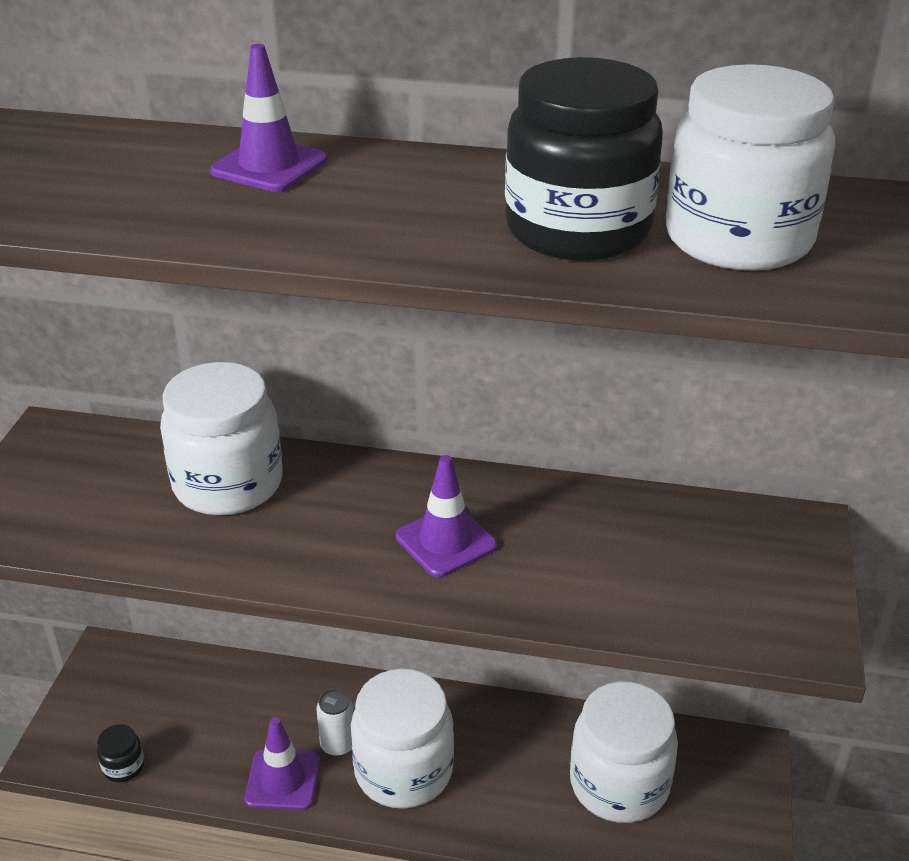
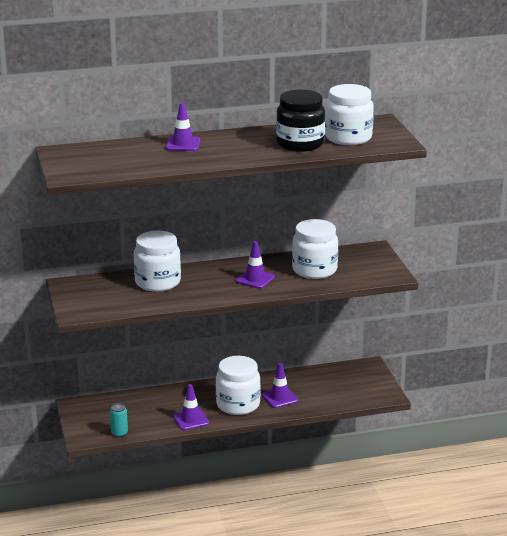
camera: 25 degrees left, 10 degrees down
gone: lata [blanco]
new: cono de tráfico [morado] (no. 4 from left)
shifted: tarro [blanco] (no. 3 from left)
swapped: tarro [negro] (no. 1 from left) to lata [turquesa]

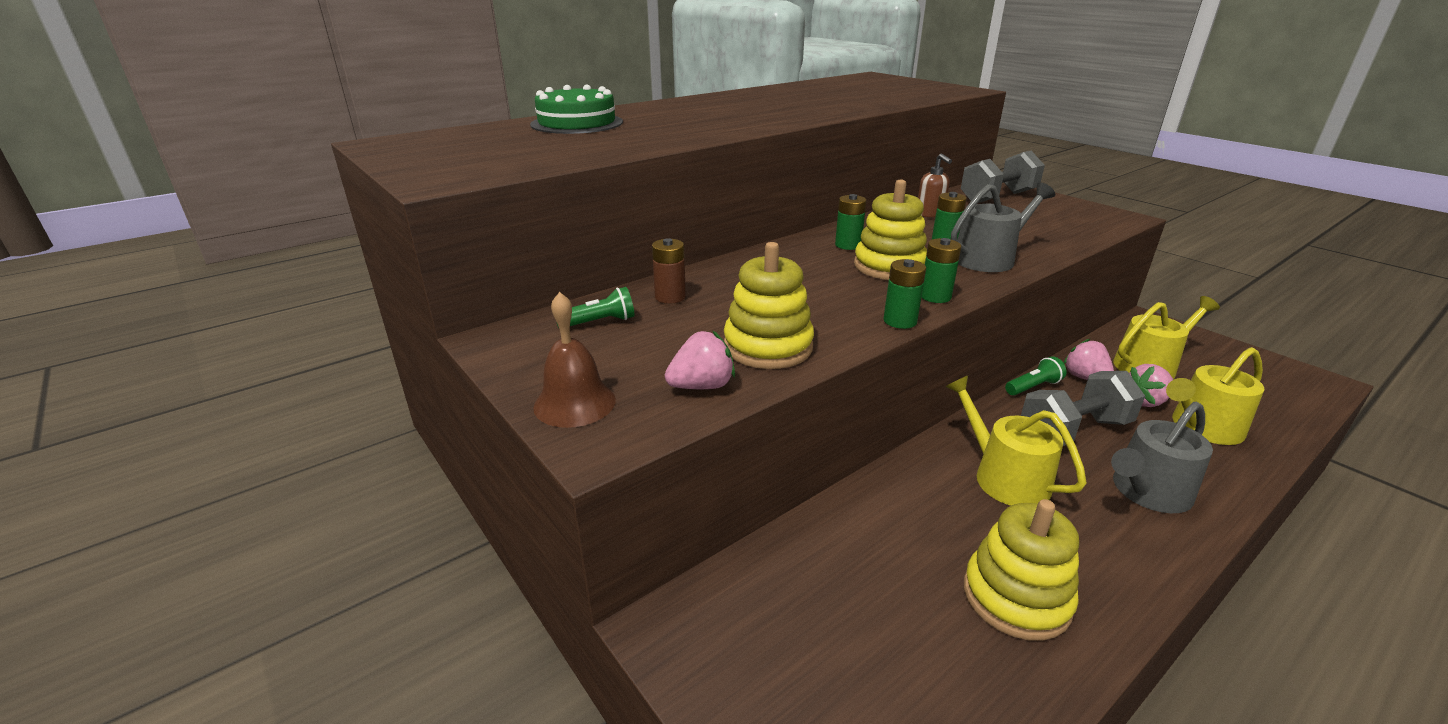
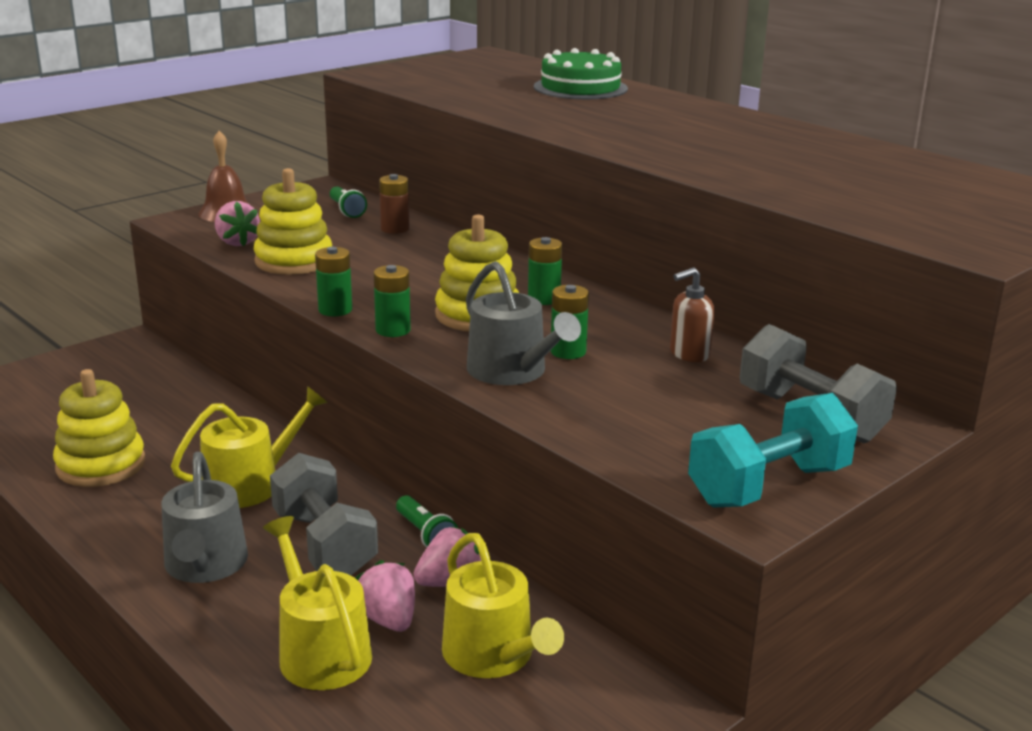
camera: 85 degrees right, 5 degrees down
new: mancuerna [turquesa]
rotated: regadera [gris] (no. 2 from left in the first image) 150 degrees counterclockwise

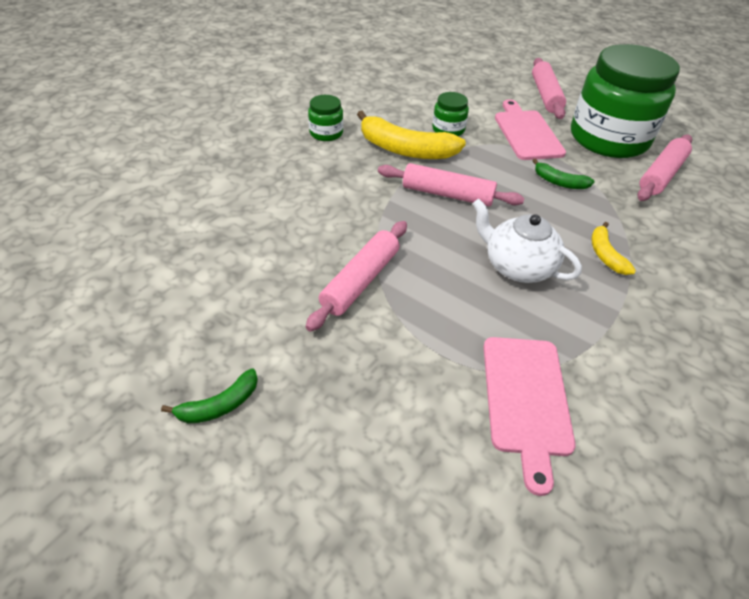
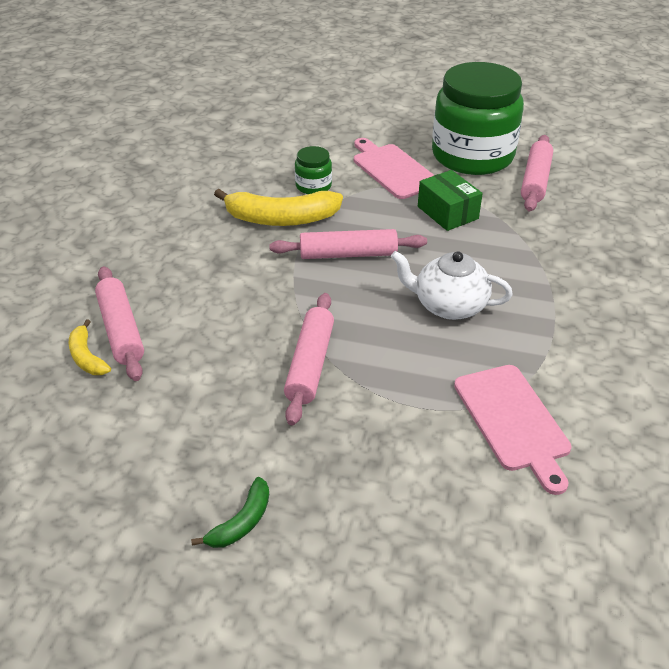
camera: 20 degrees left, 5 degrees down
gone: tarro [verde] (no. 1 from left)
shifted: rodillo [rosa] (no. 3 from left in the first image) to rodillo [rosa] (no. 1 from left); plátano [amarillo] (no. 2 from left in the first image) to plátano [amarillo] (no. 1 from left)
swapped: plátano [verde] (no. 2 from left) to caja [verde]

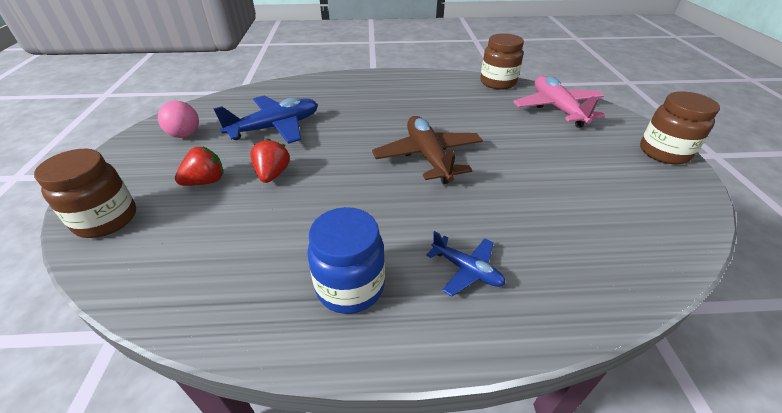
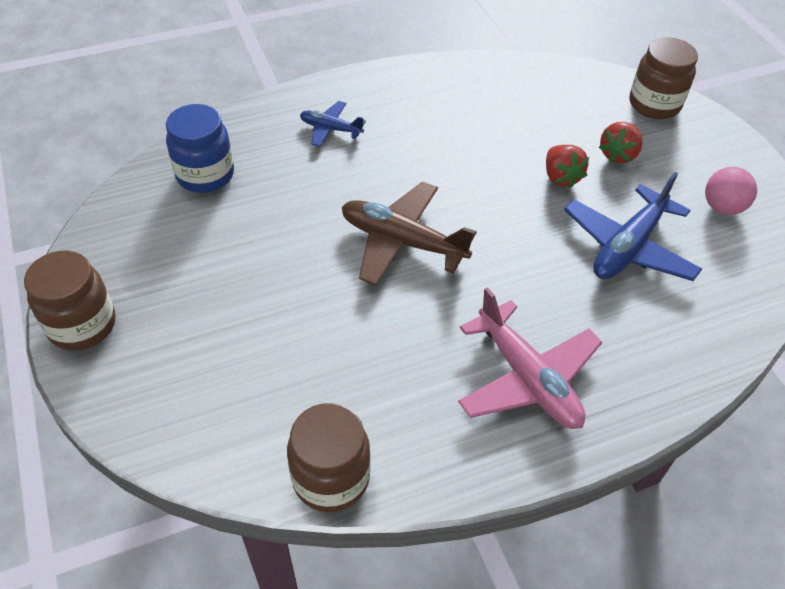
camera: 160 degrees right, 10 degrees up
shifted: avión [rosa]; tarro [azul]
rotated: avión [marrón] 150 degrees clockwise

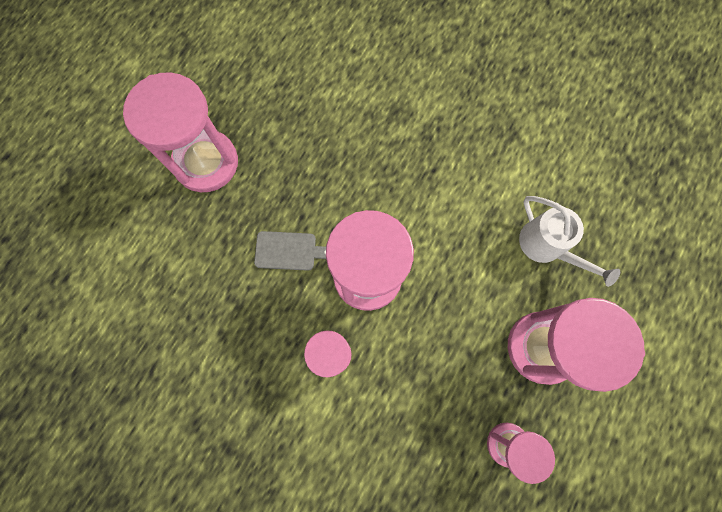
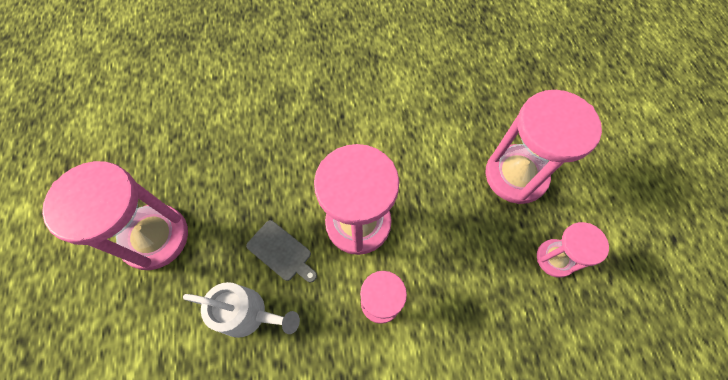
camera: 40 degrees left, 10 degrees down
shifted: regadera [blanco]
rotated: tabla de cortar [gris] 75 degrees clockwise

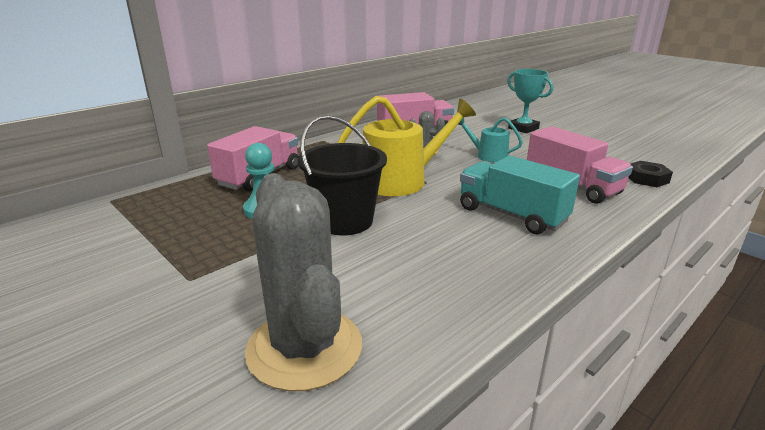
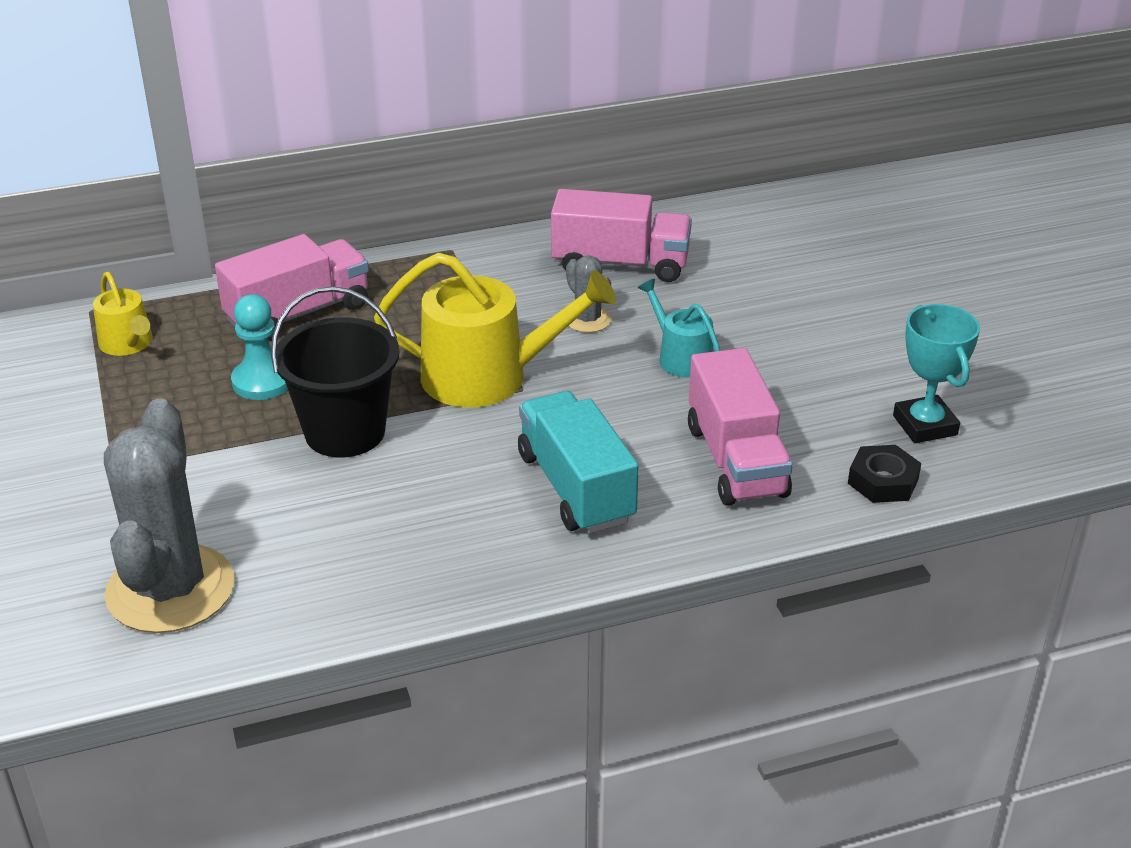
camera: 25 degrees right, 10 degrees up
new: regadera [amarillo] (no. 1 from left)
shifted: trofeo [turquesa]

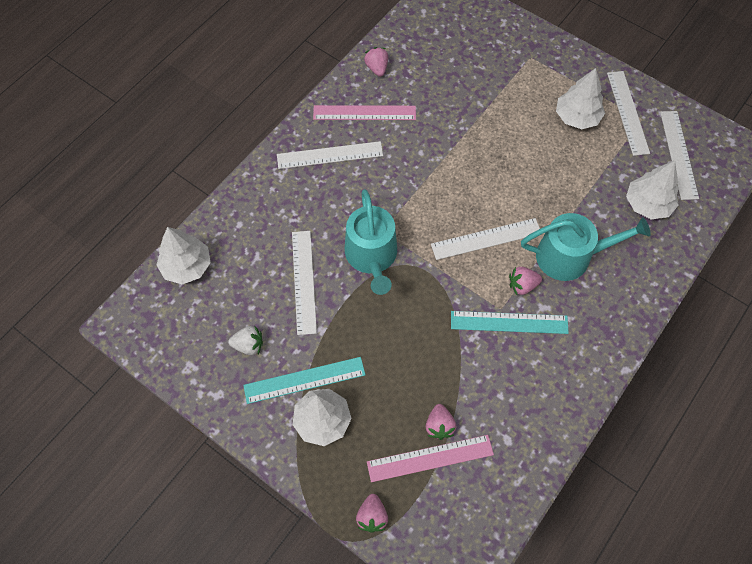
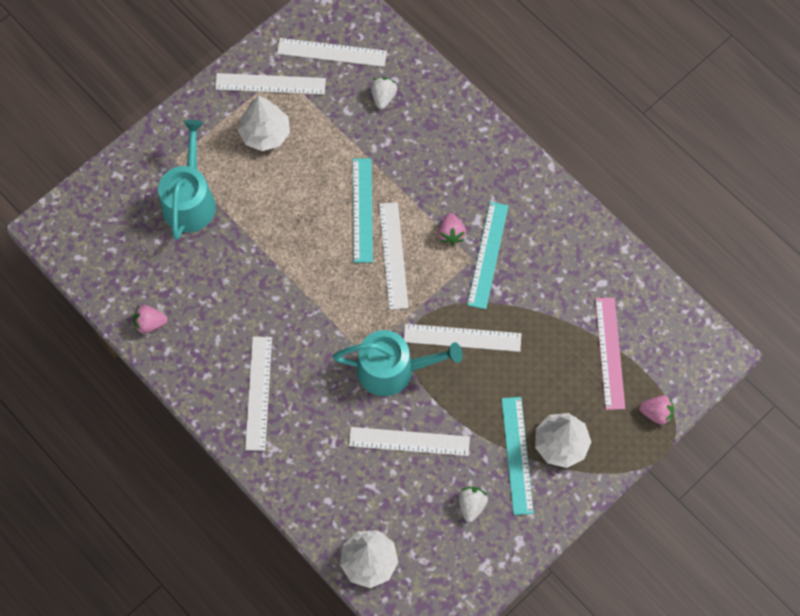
camera: 80 degrees left, 5 degrees up
gone: regla [rosa] (no. 1 from left); fresa [rosa] (no. 3 from left)
new: regla [turquesa] (no. 1 from left); regla [blanco] (no. 6 from left)
shifted: regadera [turquesa] (no. 2 from left in the first image) to regadera [turquesa] (no. 1 from left)
swapped: árbol [blanco] (no. 4 from left) to fresa [blanco] (no. 1 from left)

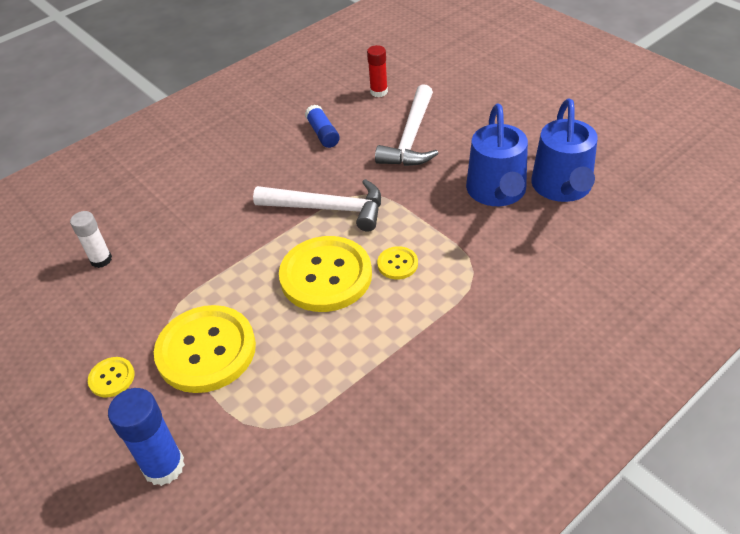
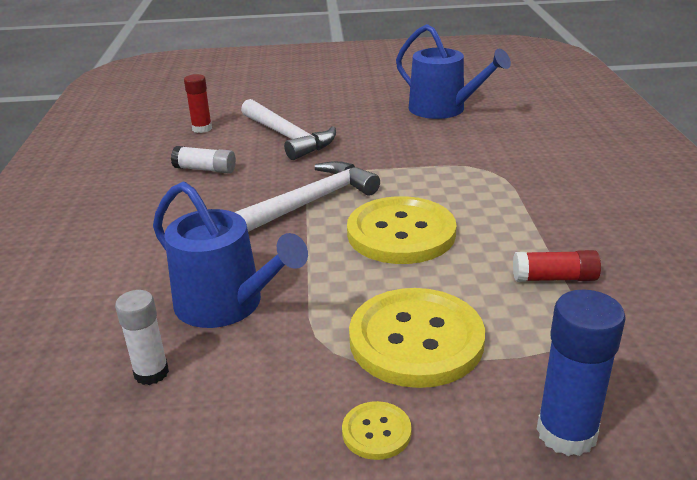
camera: 55 degrees left, 15 degrees down
gone: botón [amarillo] (no. 4 from left)
new: barra de pegamento [rojo] (no. 2 from left)
shifted: regadera [azul] (no. 1 from left)
repainted: barra de pegamento [azul] (no. 2 from left) to barra de pegamento [blanco] (no. 2 from left)

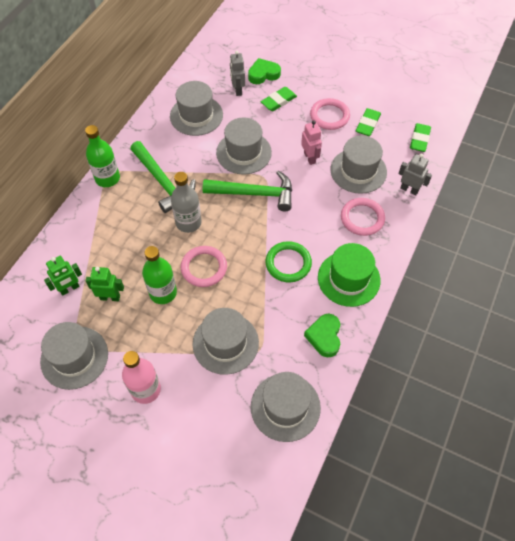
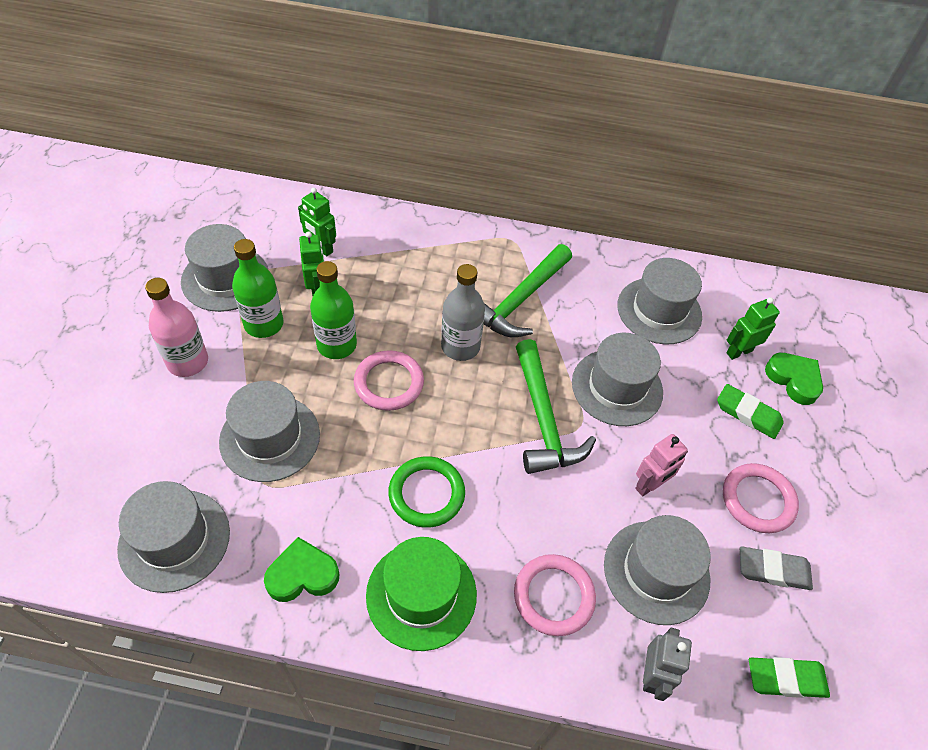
camera: 70 degrees right, 5 degrees down
shifted: botella [verde] (no. 1 from left)
repainted: robot [gris] (no. 1 from left) to robot [verde] (no. 3 from left); goma de borrar [verde] (no. 2 from left) to goma de borrar [gris]

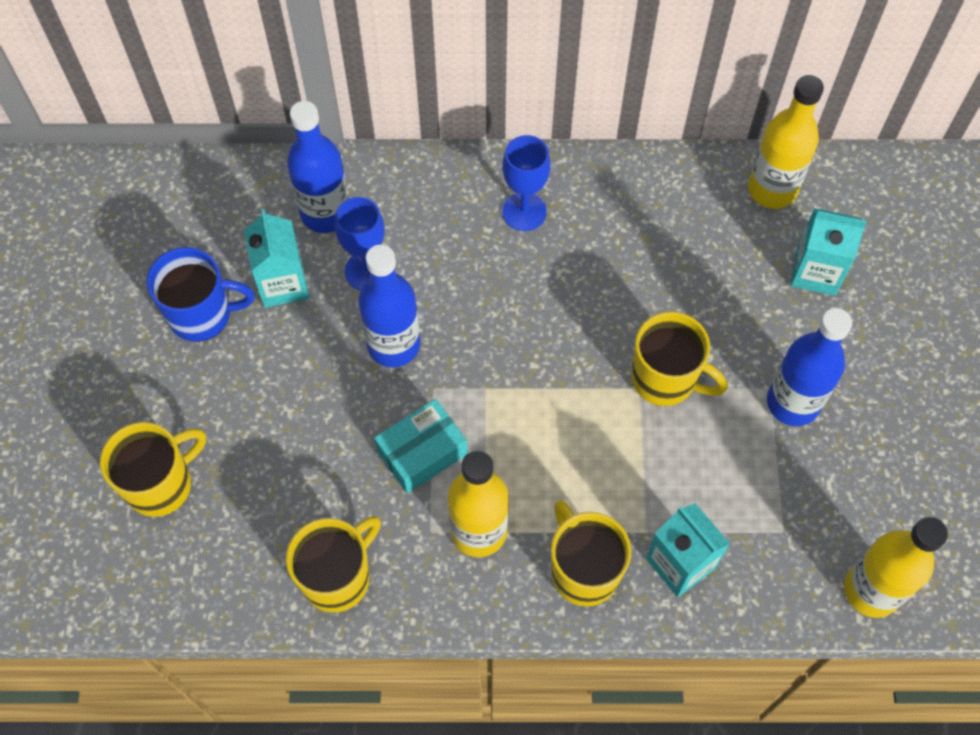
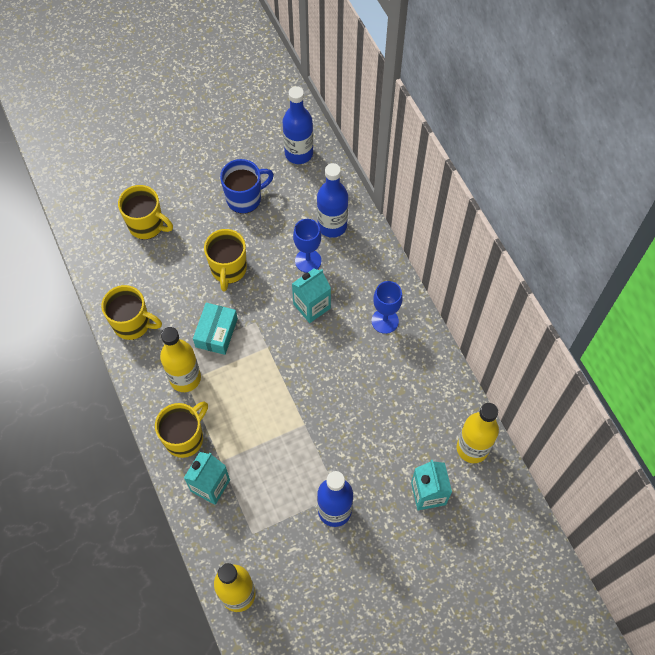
camera: 65 degrees right, 0 degrees up
shifted: cartón de leche [turquesa] (no. 1 from left in the first image) to cartón de leche [turquesa] (no. 2 from left); botella [azul] (no. 2 from left in the first image) to botella [azul] (no. 1 from left); taza [amarillo] (no. 4 from left)
rotated: taza [azul] 90 degrees counterclockwise; caja [turquesa] 75 degrees clockwise

